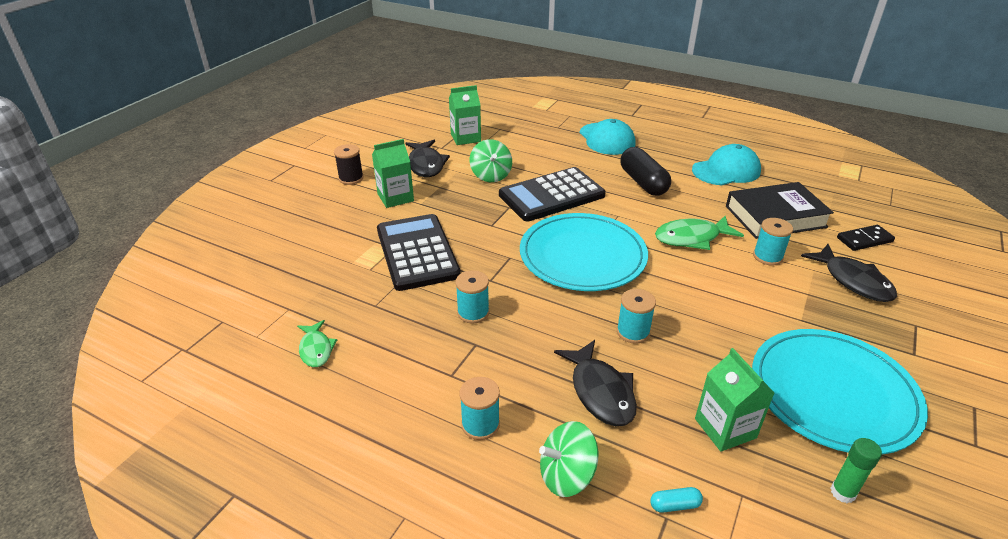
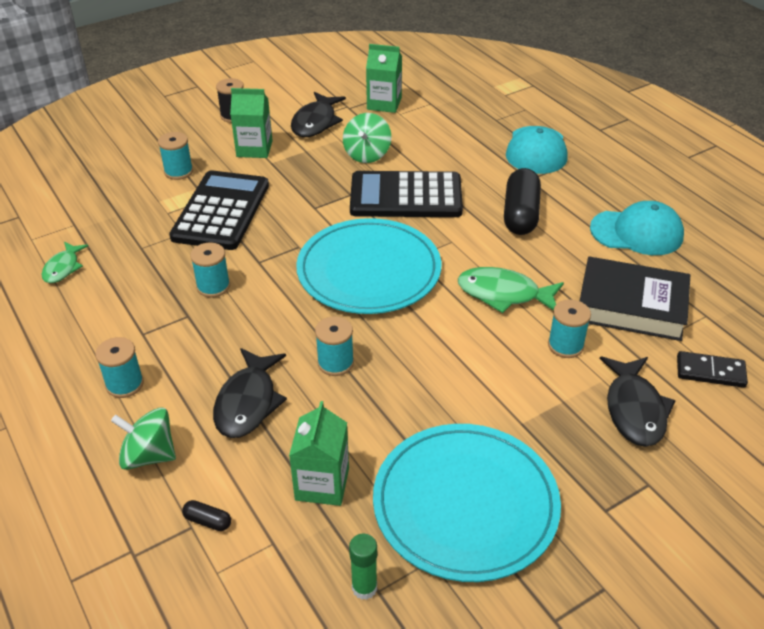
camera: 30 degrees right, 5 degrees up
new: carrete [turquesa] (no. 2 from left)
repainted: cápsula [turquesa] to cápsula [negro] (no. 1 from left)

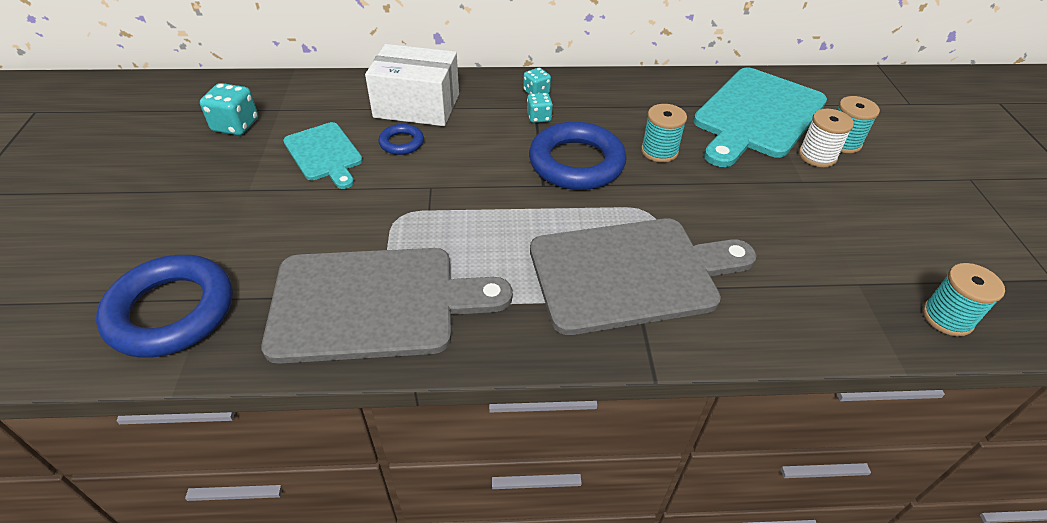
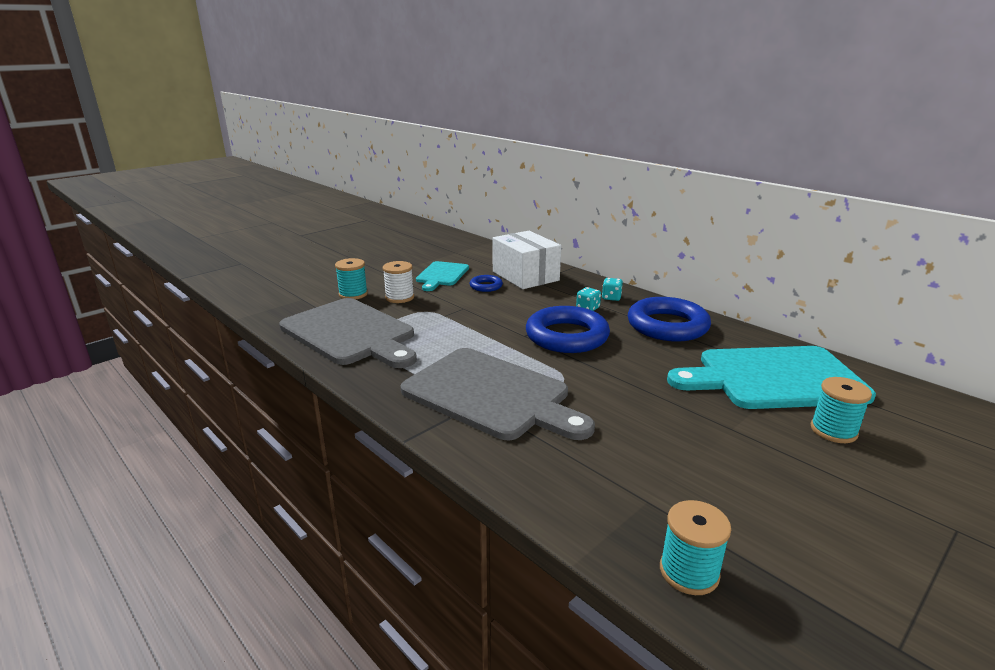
camera: 50 degrees right, 20 degrees down
gone: dado [turquesa] (no. 1 from left)
shifted: carrete [turquesa] (no. 1 from left); carrete [blanco]; anillo [azul] (no. 1 from left in the first image) to anillo [azul] (no. 3 from left)

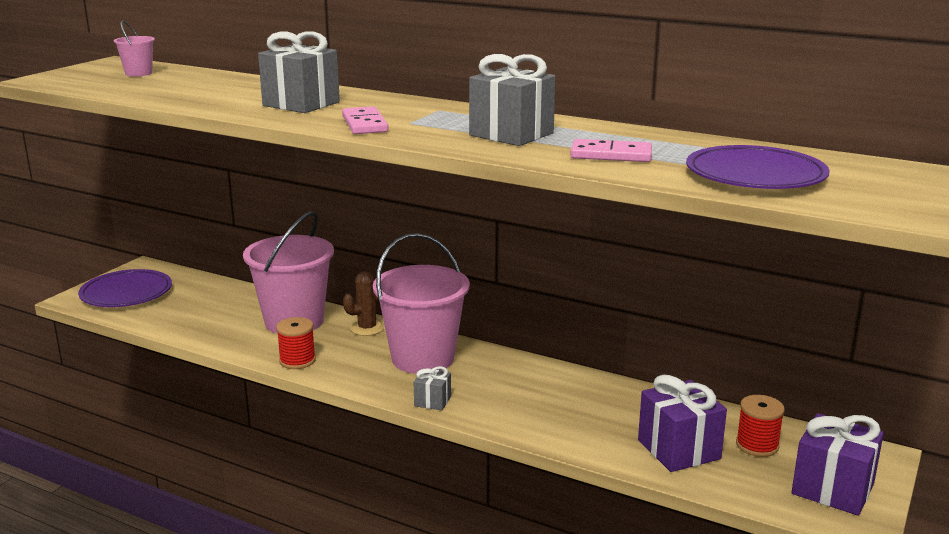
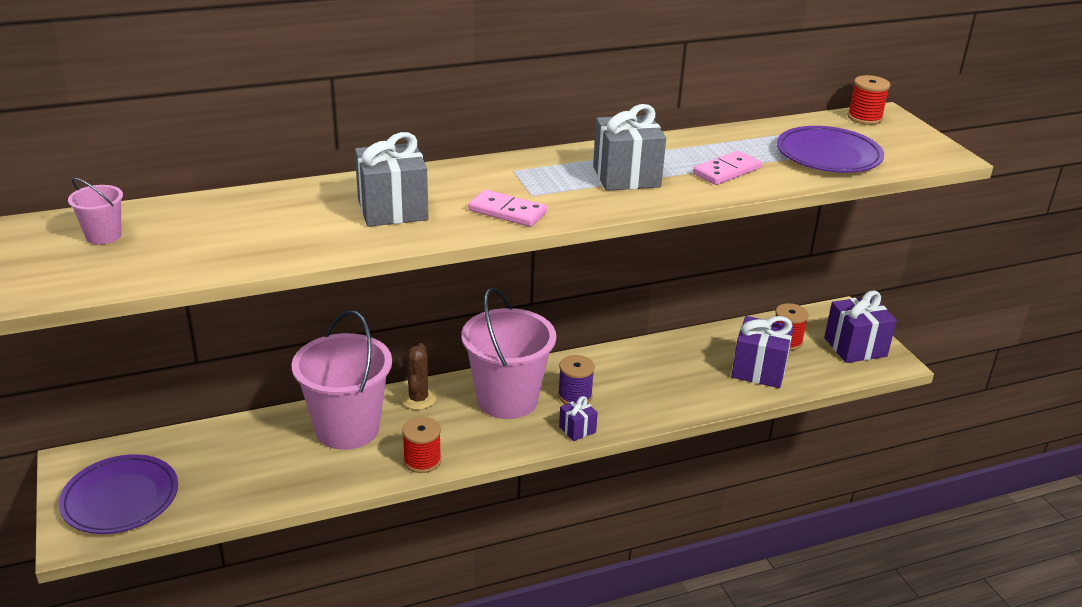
camera: 50 degrees left, 10 degrees up
new: carrete [rojo] (no. 3 from left); carrete [morado]
repainted: regalo [gris] (no. 2 from left) to regalo [morado] (no. 1 from left)

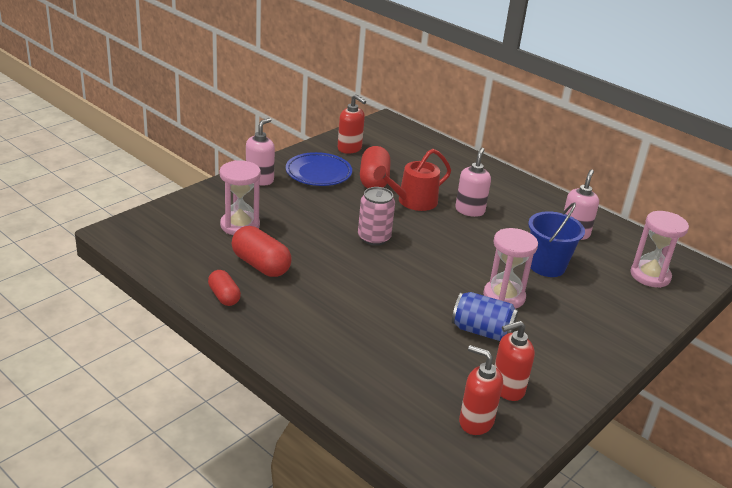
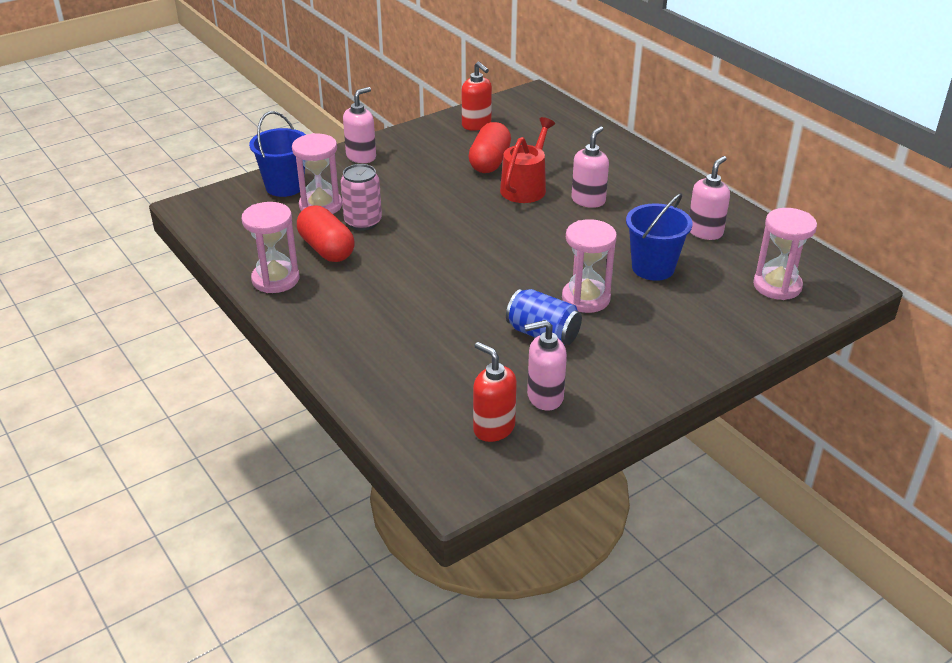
camera: 15 degrees right, 5 degrees up
gone: plato [azul]
new: balde [azul] (no. 1 from left)
shifted: lata [rosa]
swapped: cápsula [rojo] (no. 1 from left) to reloj de arena [rosa] (no. 1 from left)
repainted: dispensador de jabón [rojo] (no. 3 from left) to dispensador de jabón [rosa] (no. 2 from left)
rotated: regadera [rojo] 135 degrees clockwise

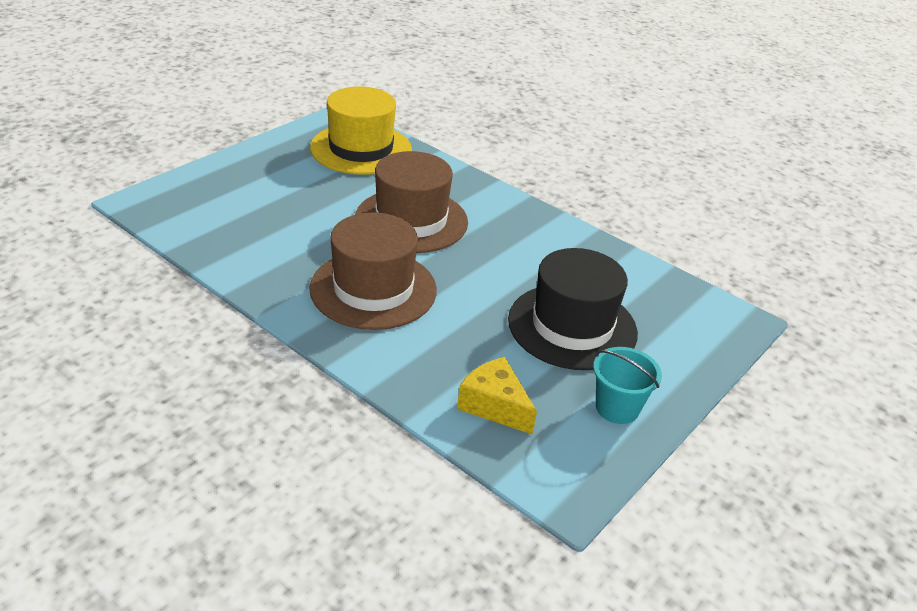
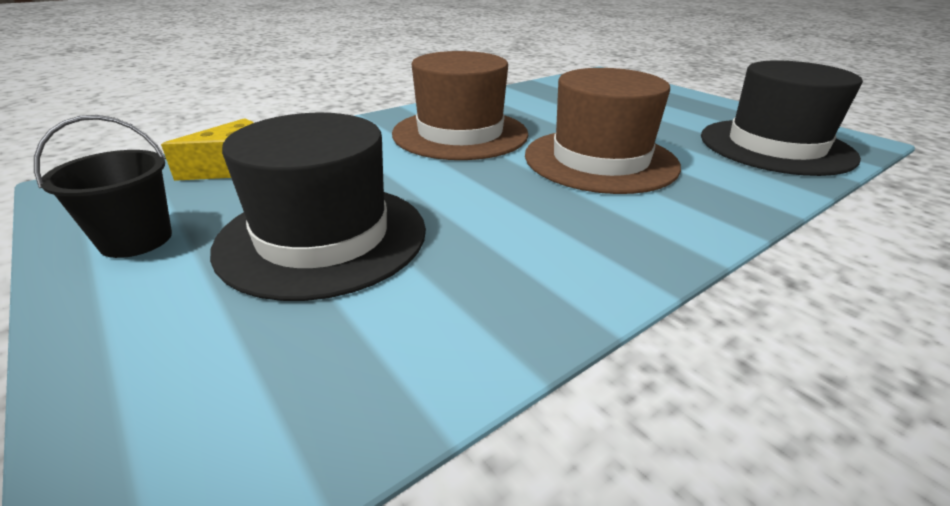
camera: 105 degrees right, 5 degrees down
repainted: sombrero [amarillo] to sombrero [negro] (no. 2 from left); balde [turquesa] to balde [negro]

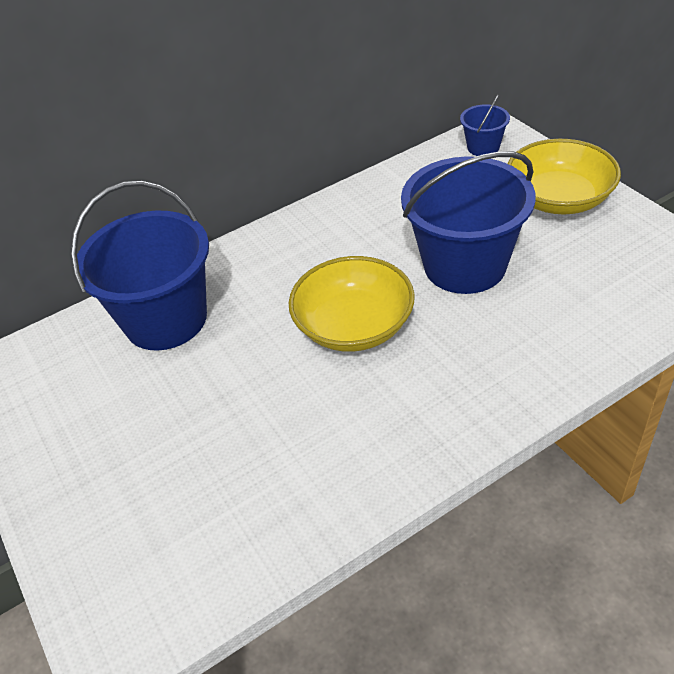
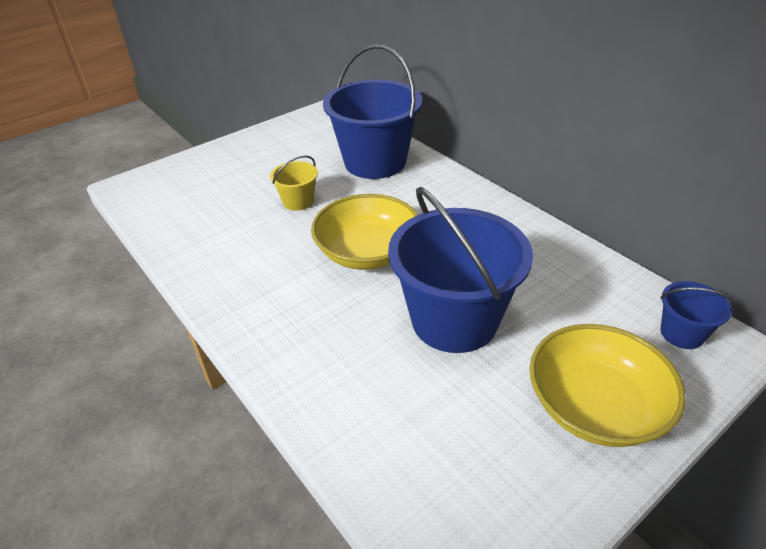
camera: 80 degrees right, 5 degrees down
new: balde [amarillo]

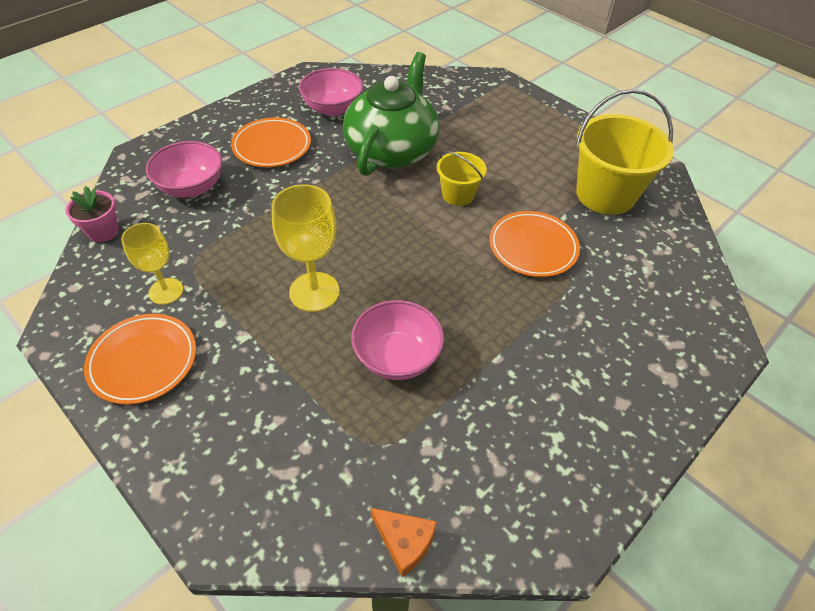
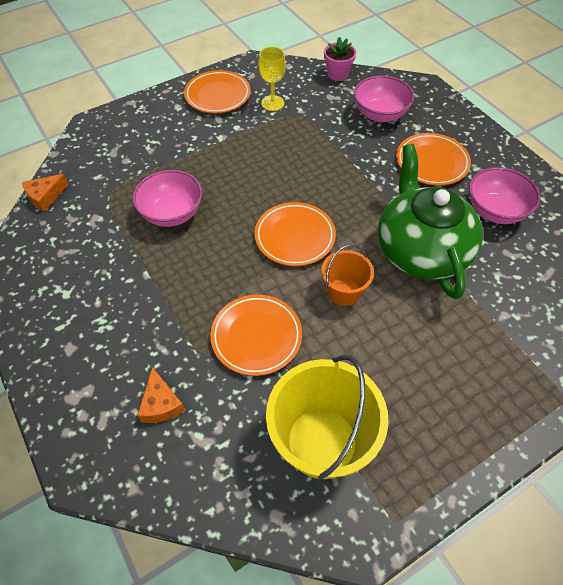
camera: 105 degrees right, 5 degrees up
gone: copa [amarillo] (no. 2 from left)
new: plato [naranja] (no. 3 from left); queso [naranja] (no. 2 from left)
repainted: balde [amarillo] (no. 1 from left) to balde [naranja]
rotated: tetera [verde] 135 degrees counterclockwise

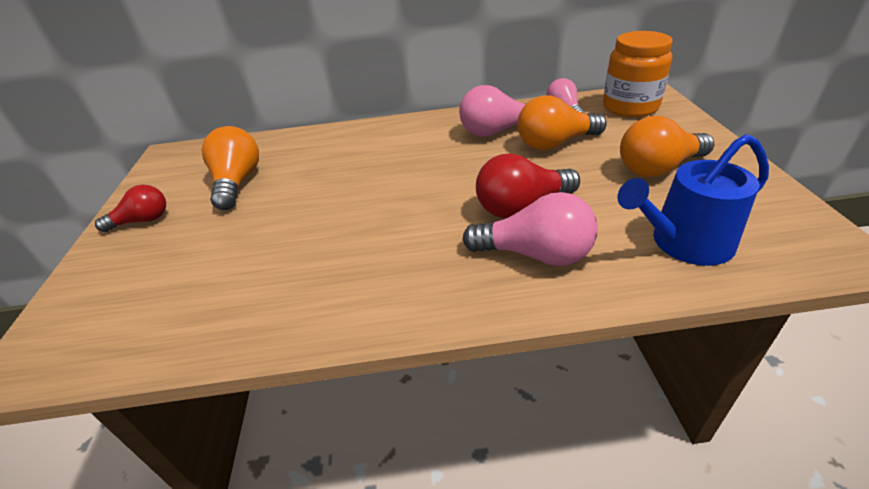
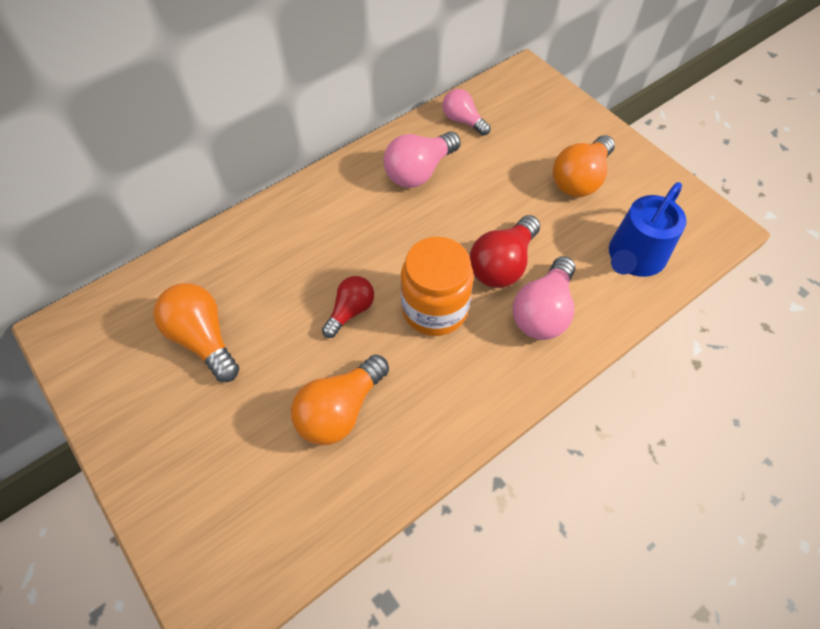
camera: 35 degrees left, 20 degrees up
shifted: tarro [naranja]; bombilla [naranja] (no. 2 from left); bombilla [rojo] (no. 1 from left)
rotated: bombilla [rosa] (no. 2 from left in the first image) 135 degrees clockwise

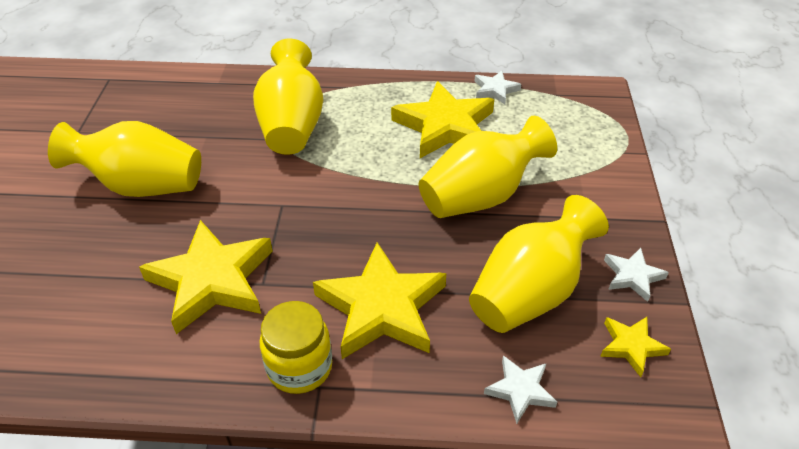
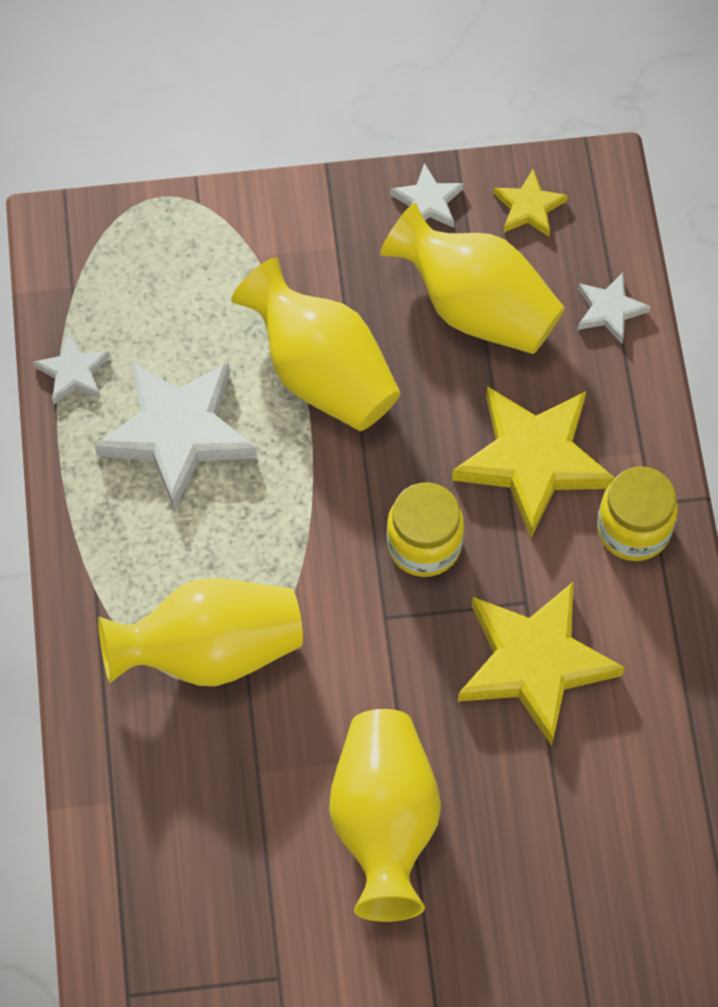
camera: 100 degrees left, 20 degrees up
new: tarro [amarillo] (no. 1 from left)
repainted: estrella [amarillo] (no. 3 from left) to estrella [blanco] (no. 2 from left)

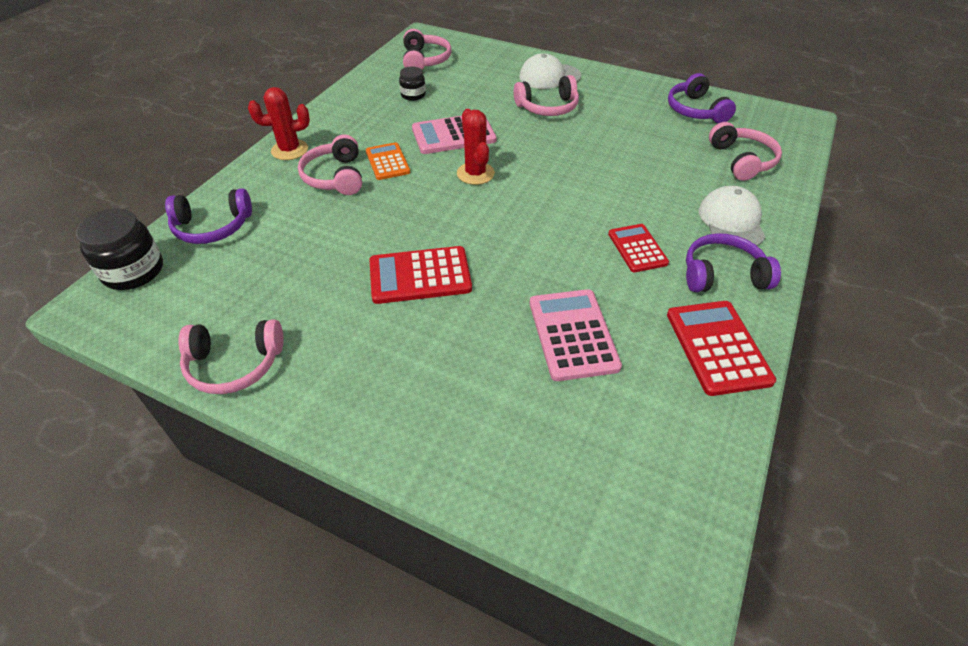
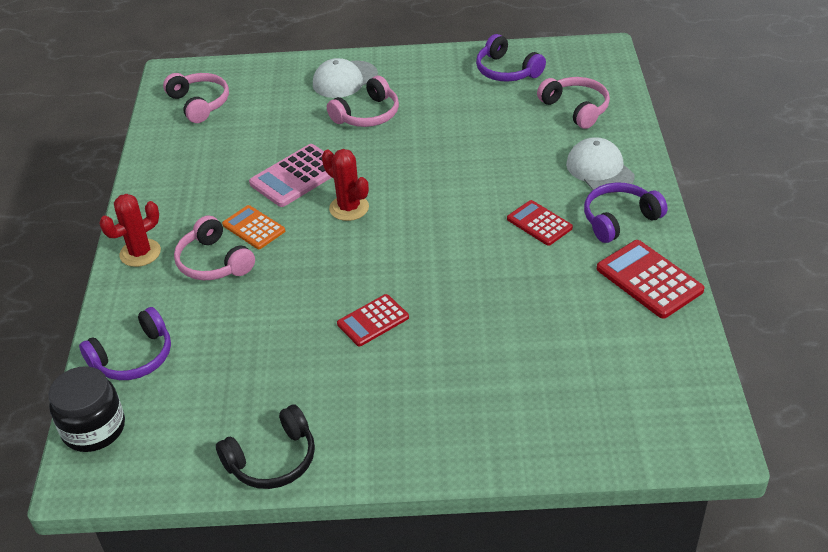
camera: 25 degrees left, 5 degrees down
gone: tarro [negro] (no. 2 from left); calculadora [rosa] (no. 2 from left)
repainted: auriculares [rosa] (no. 1 from left) to auriculares [negro]
scaled: calculadora [rojo] (no. 1 from left) x0.66

